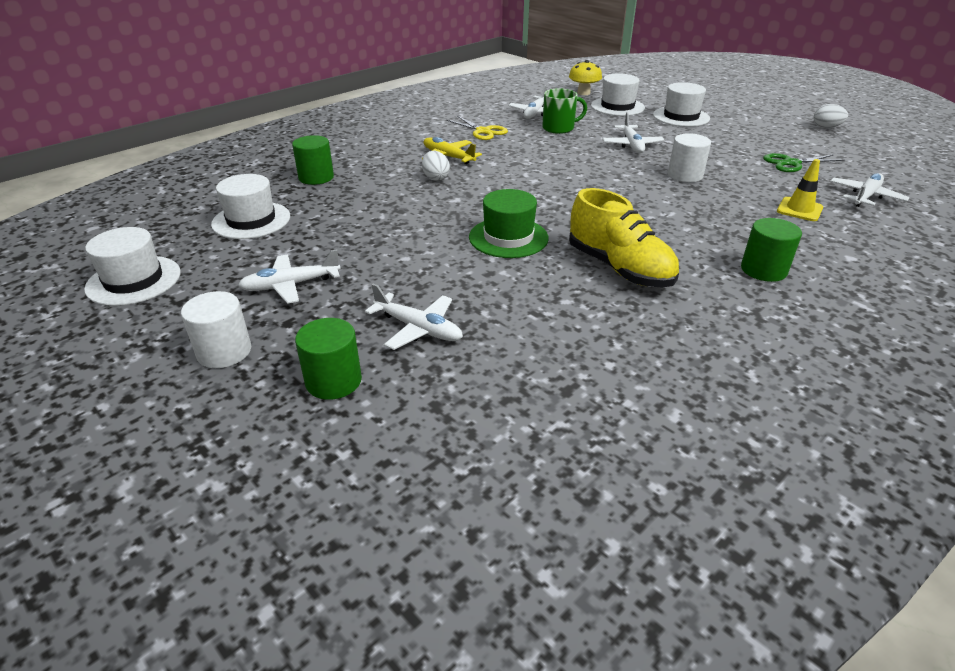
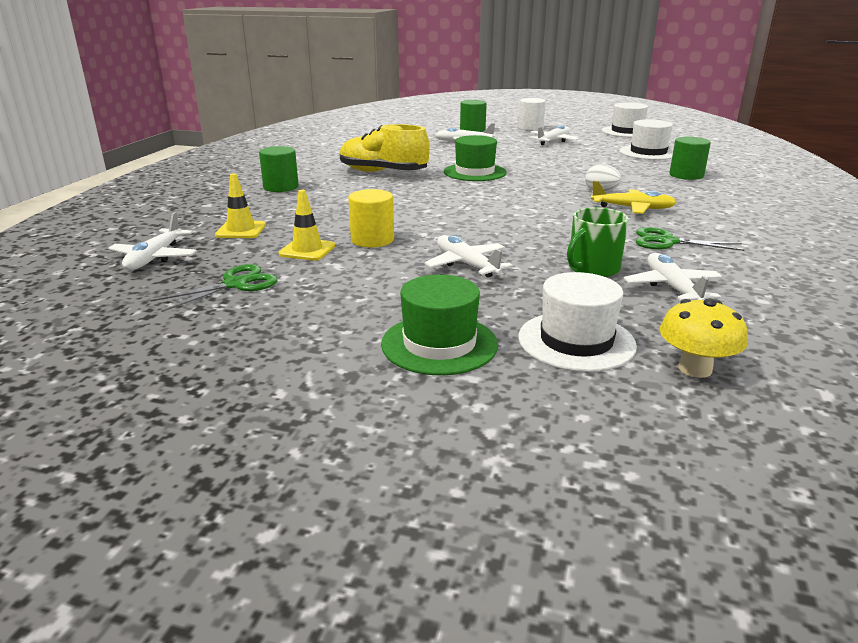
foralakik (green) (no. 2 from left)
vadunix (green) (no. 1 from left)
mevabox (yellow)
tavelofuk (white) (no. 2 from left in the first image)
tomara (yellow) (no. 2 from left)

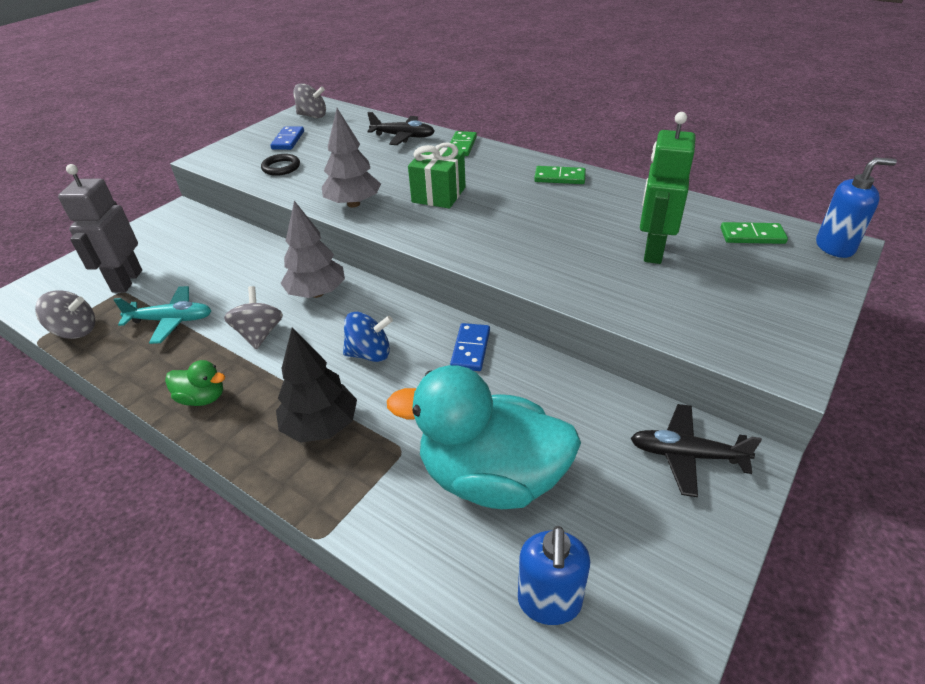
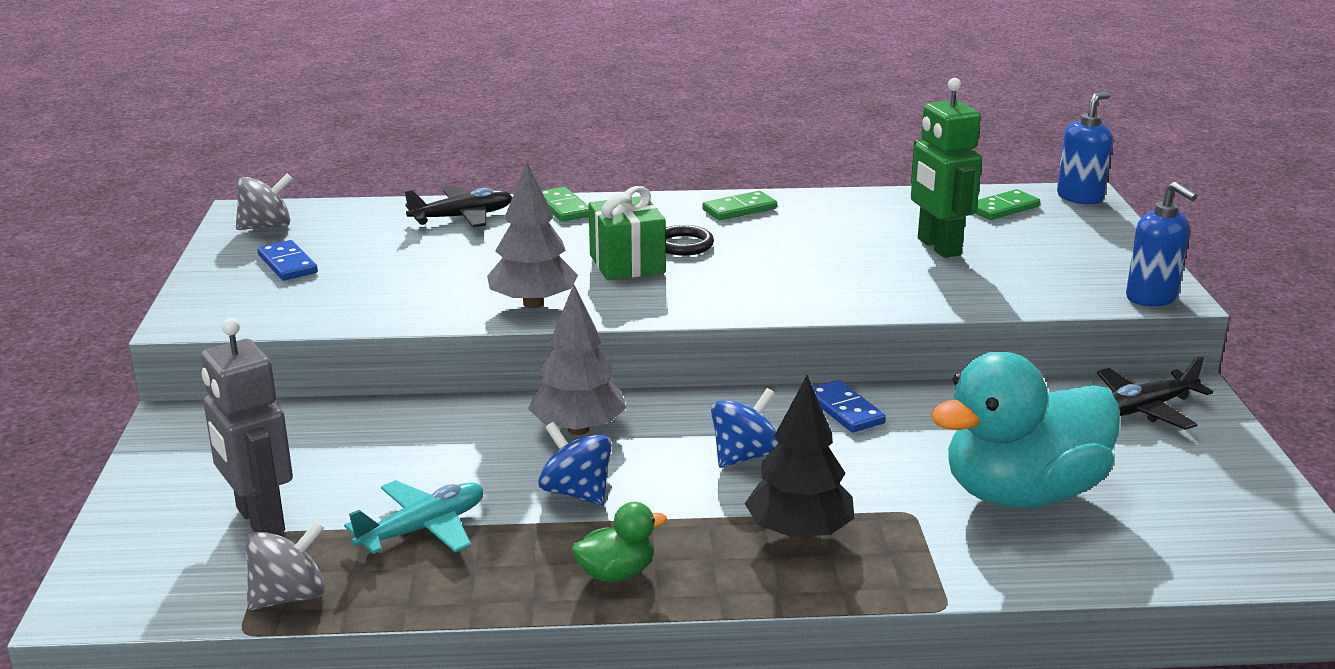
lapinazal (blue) (no. 1 from left)
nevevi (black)
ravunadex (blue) (no. 2 from left)

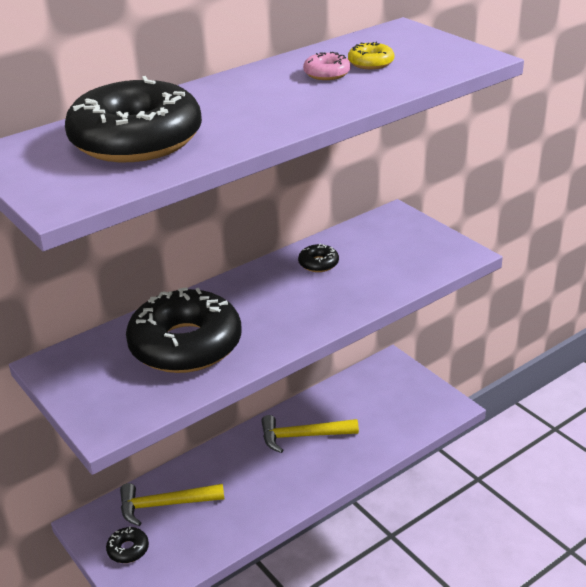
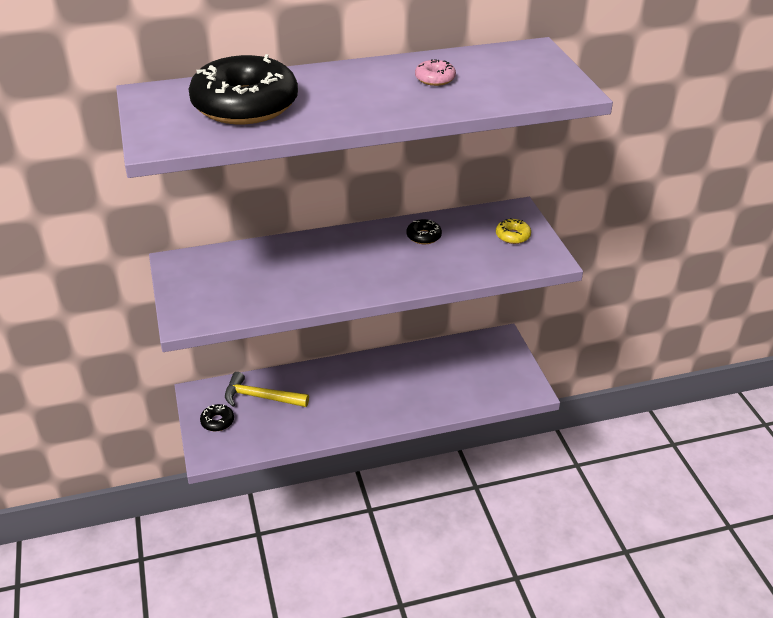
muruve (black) (no. 3 from left in the first image)
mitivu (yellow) (no. 2 from left in the first image)
muruve (yellow)

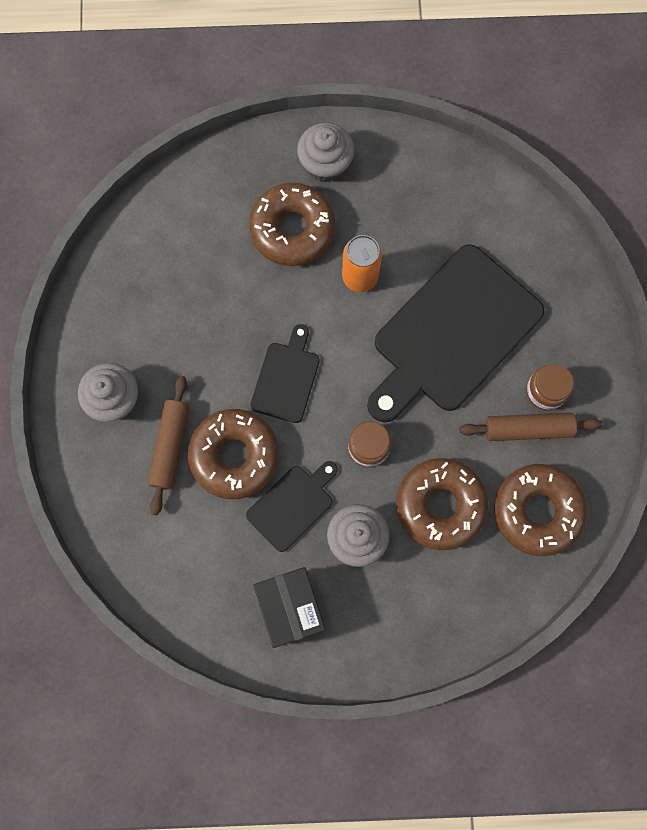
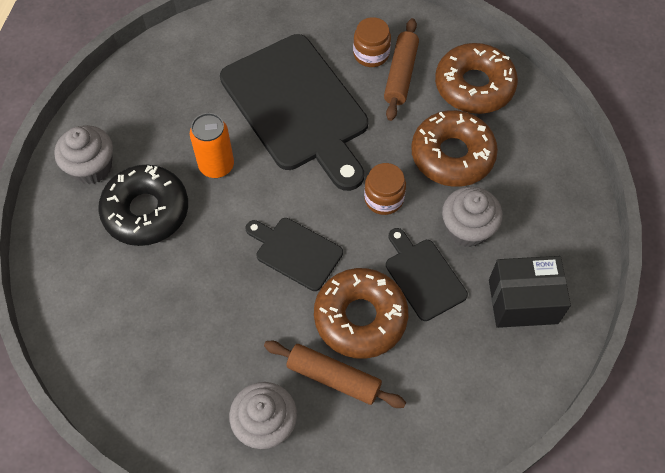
muruve (black)

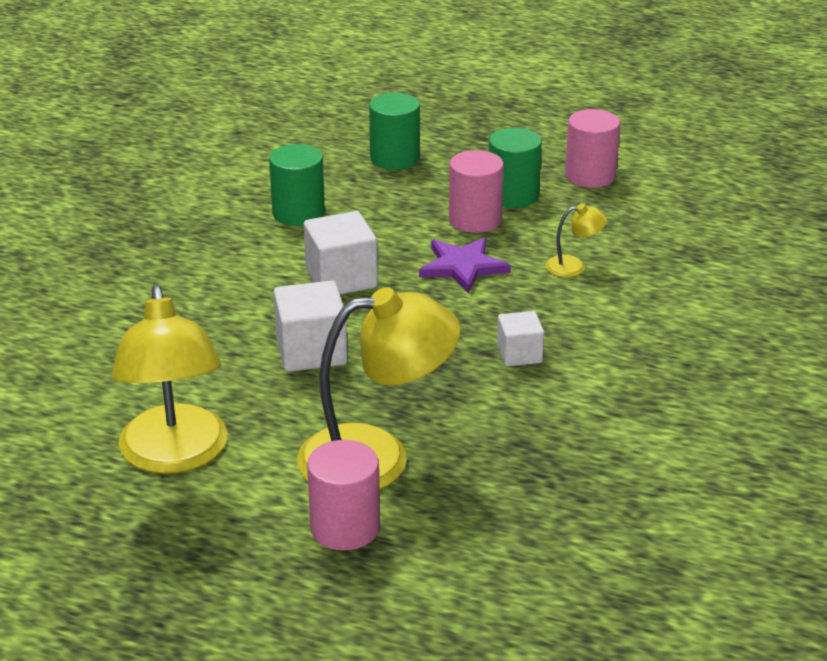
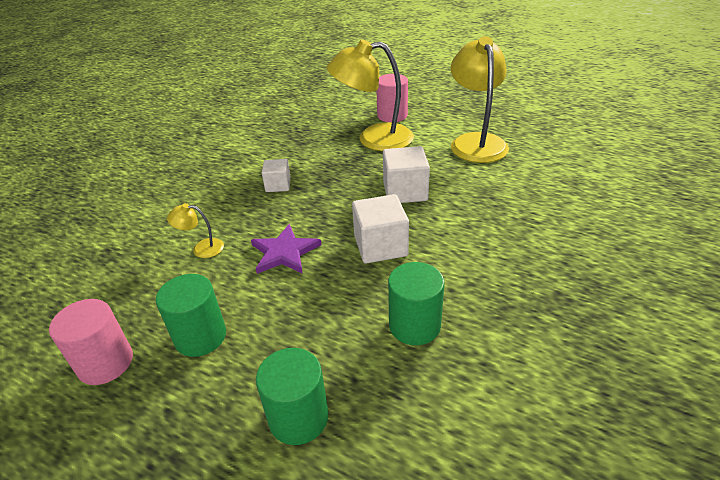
mevabox (pink) (no. 2 from left in the first image)

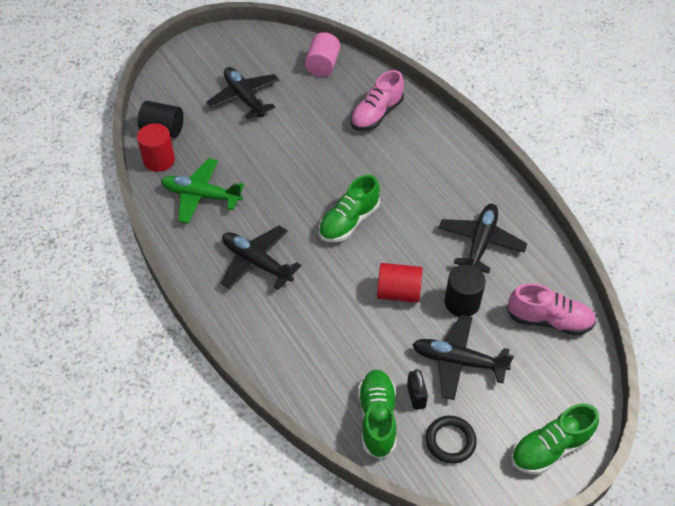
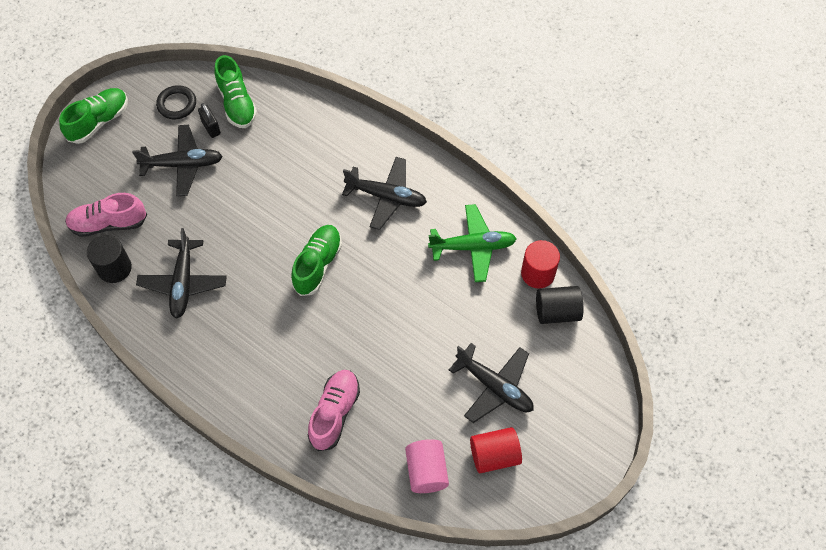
mevabox (red) (no. 1 from left)
mevabox (black) (no. 1 from left)

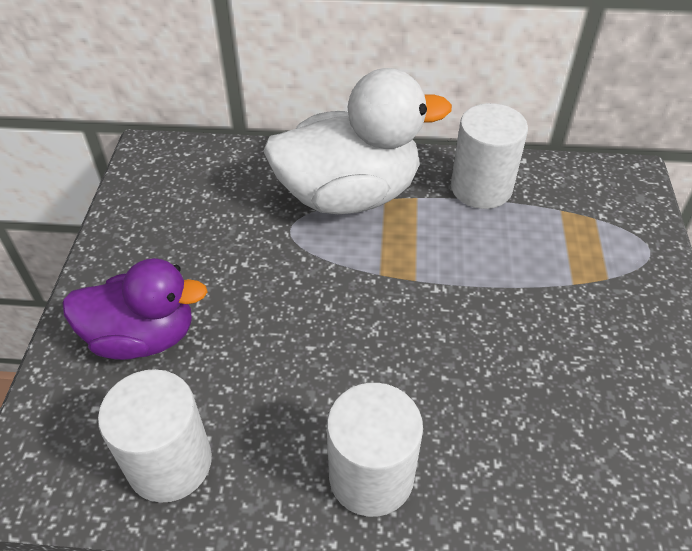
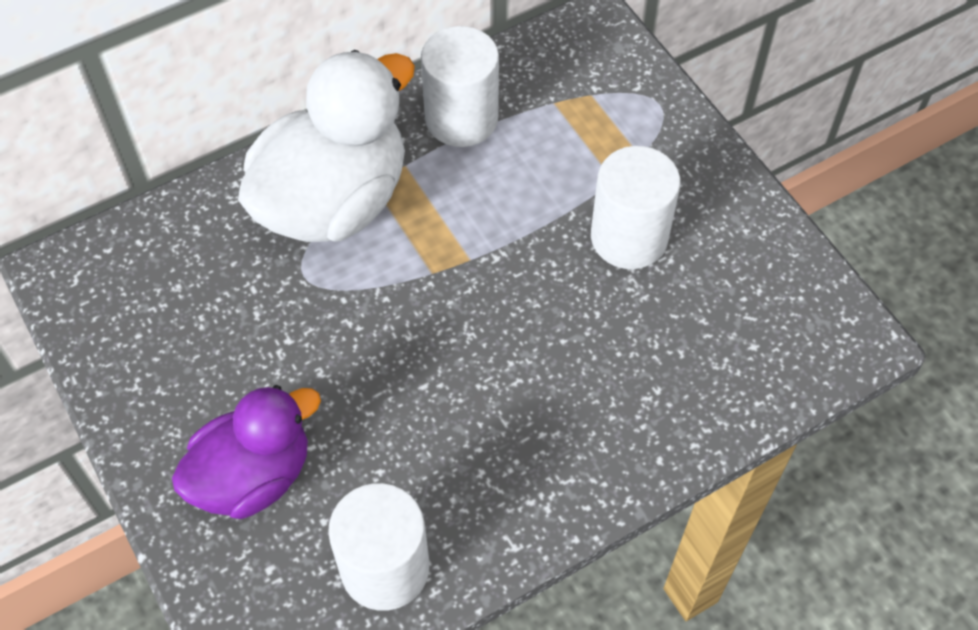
mevabox (white) (no. 3 from left)

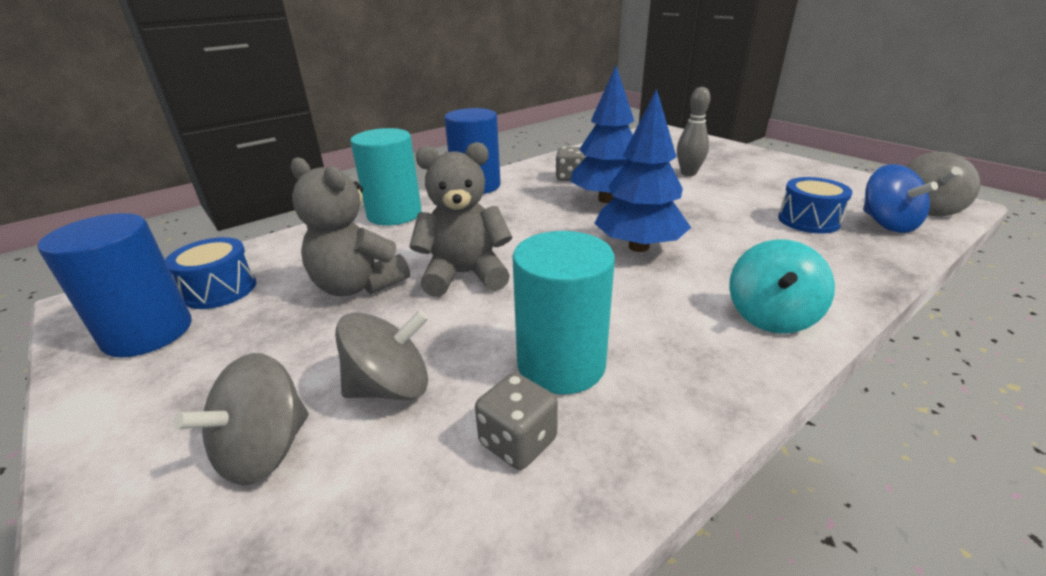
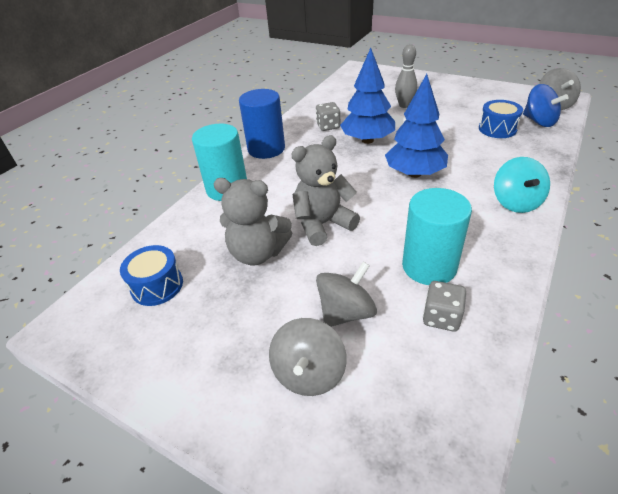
mevabox (blue) (no. 1 from left in the first image)

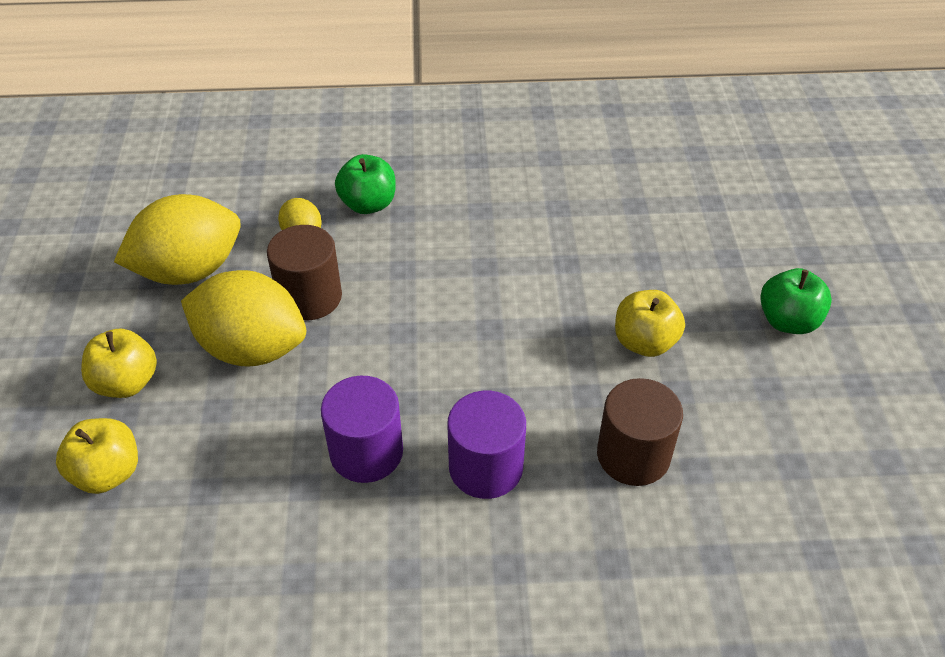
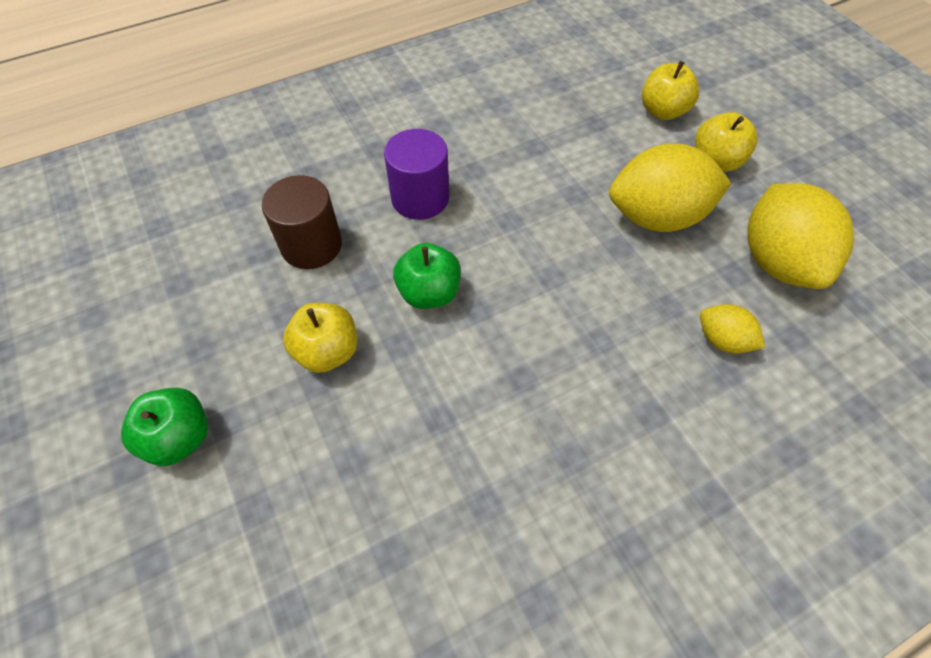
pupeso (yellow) (no. 3 from left)
mevabox (brown) (no. 1 from left in the first image)
mevabox (purple) (no. 1 from left in the first image)
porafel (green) (no. 2 from left)

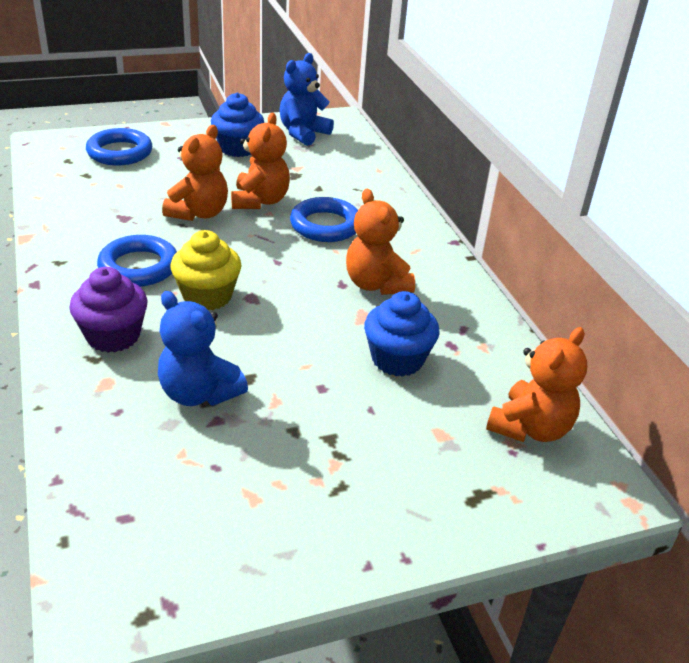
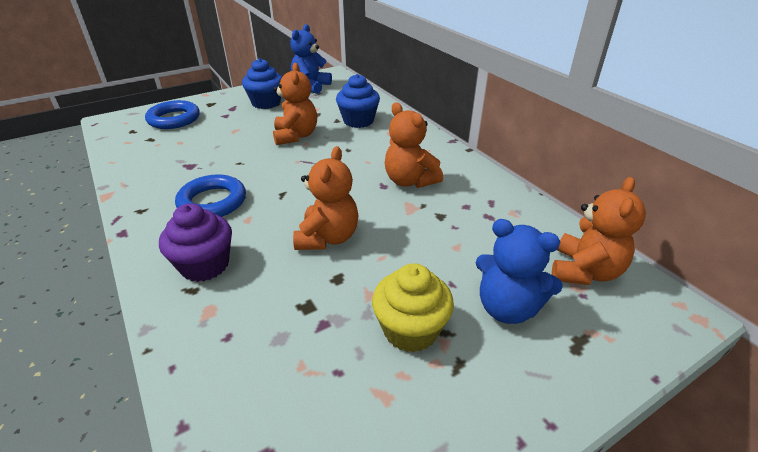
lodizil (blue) (no. 2 from left)
lodizil (orange) (no. 2 from left)
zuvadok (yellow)
nevevi (blue) (no. 3 from left in the first image)
zuvadok (blue) (no. 2 from left)

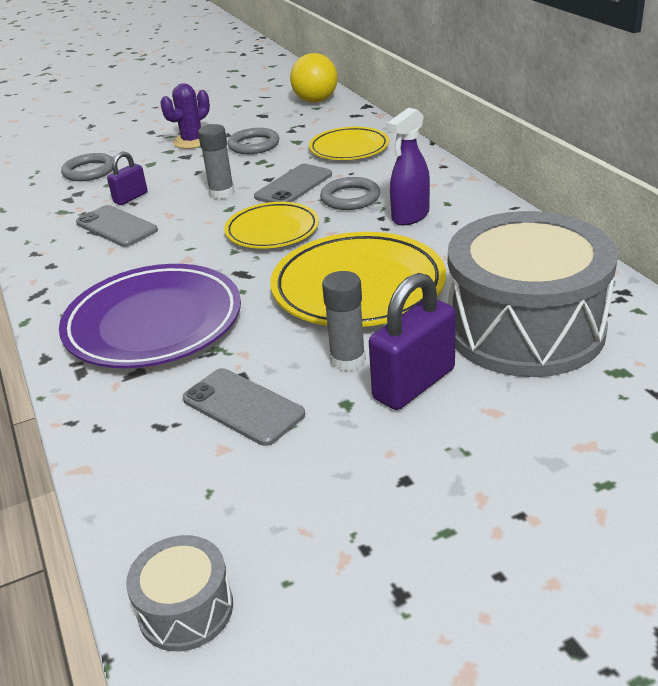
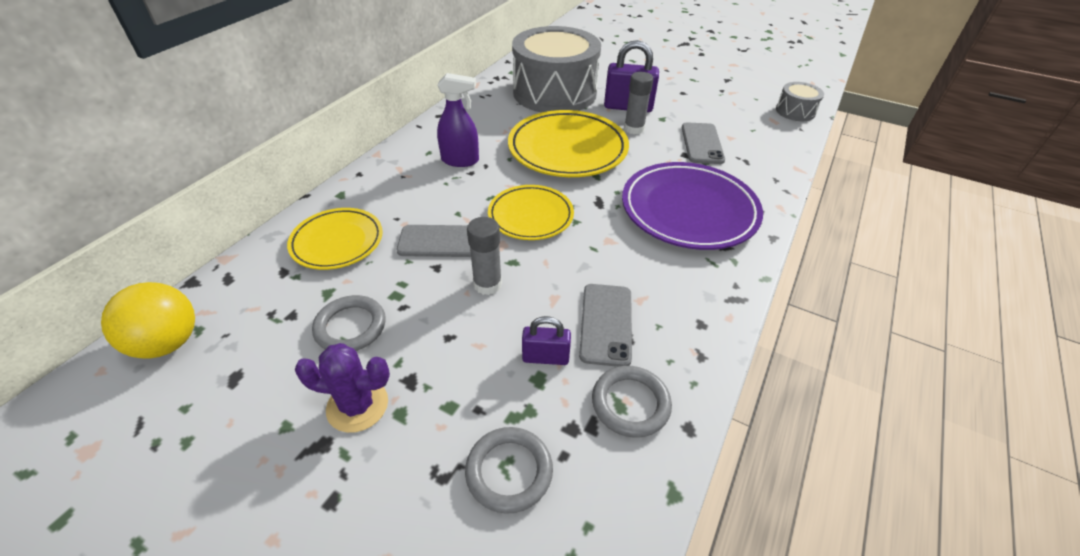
nevevi (grey) (no. 3 from left)

